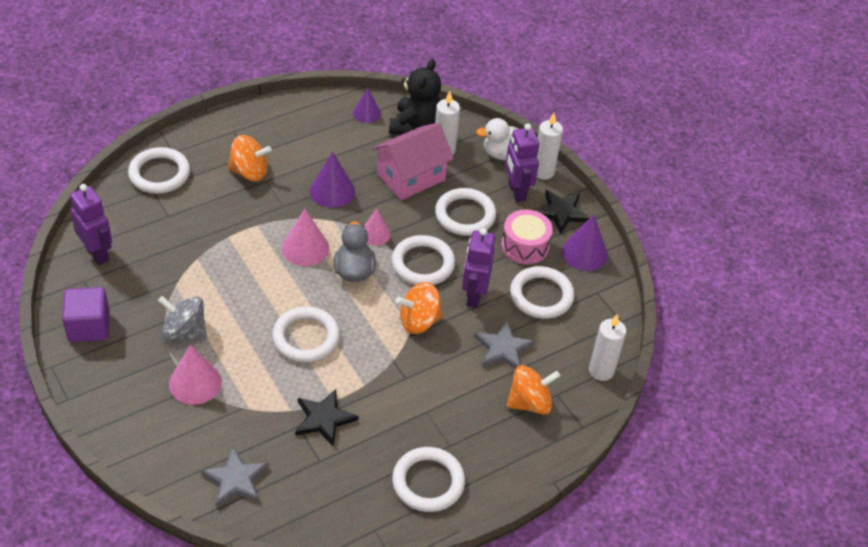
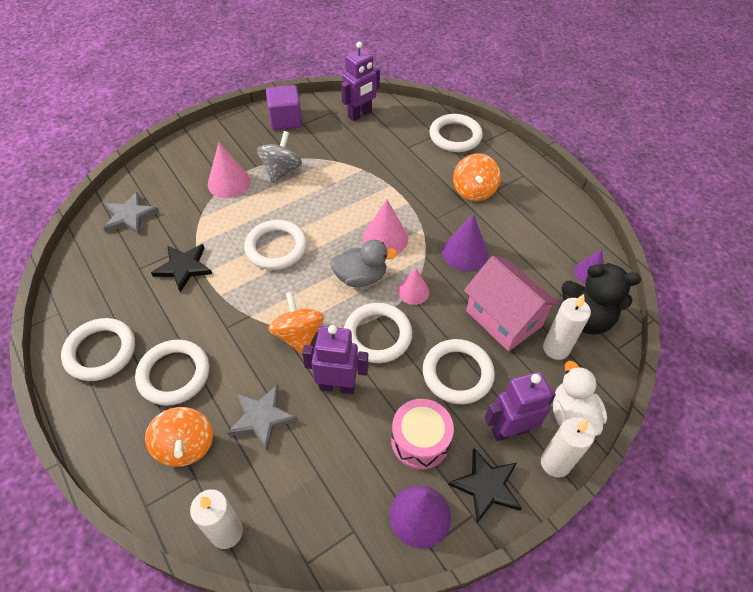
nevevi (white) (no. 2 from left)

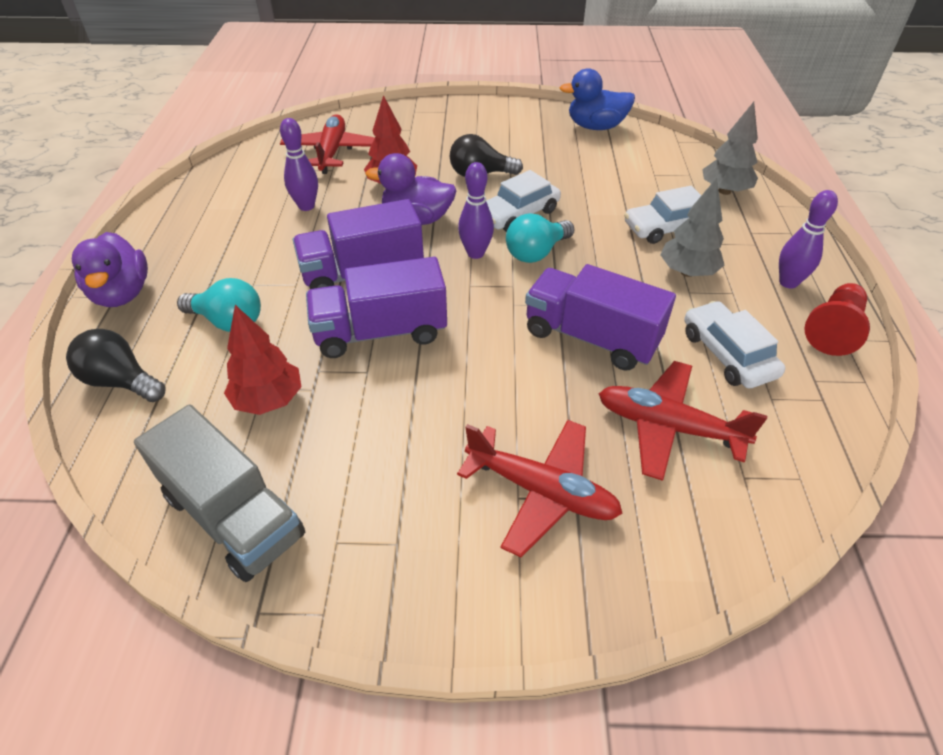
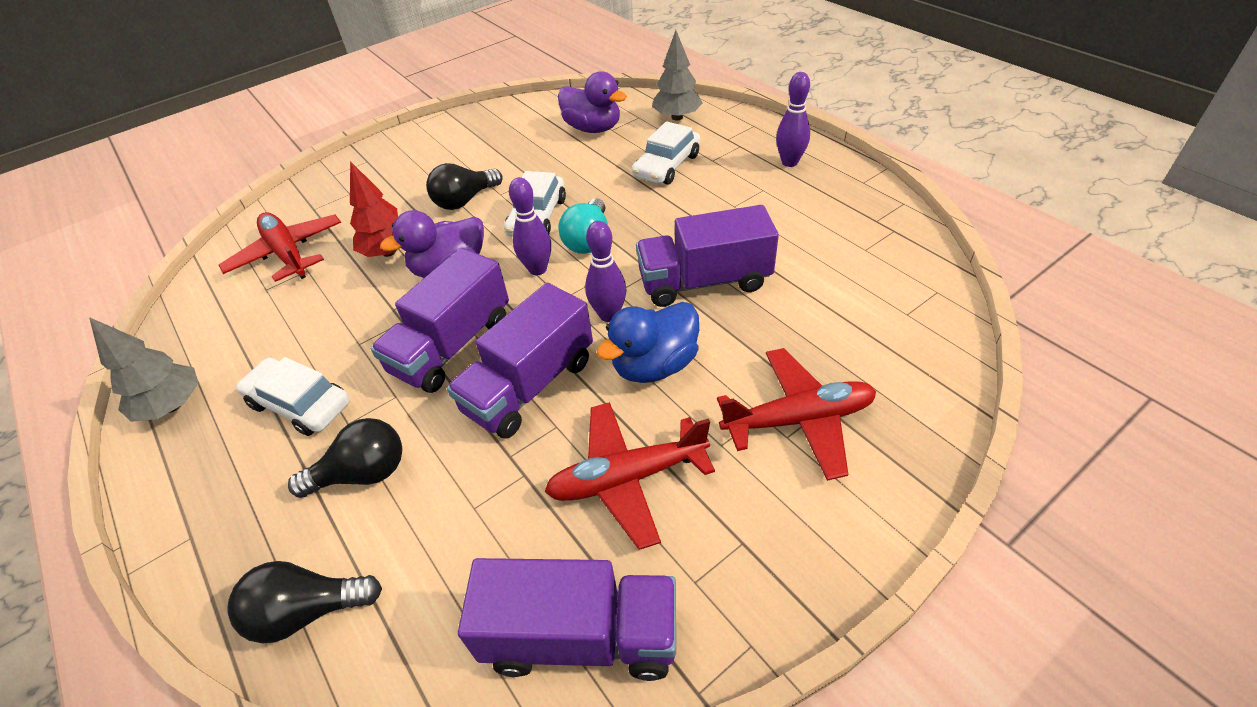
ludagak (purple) (no. 2 from left)
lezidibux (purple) (no. 3 from left)
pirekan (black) (no. 2 from left)
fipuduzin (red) (no. 1 from left in the first image)
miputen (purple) (no. 2 from left)
ludagak (blue)
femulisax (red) (no. 2 from left)
fipuduzin (grey) (no. 1 from left)
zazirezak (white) (no. 1 from left)
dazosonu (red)

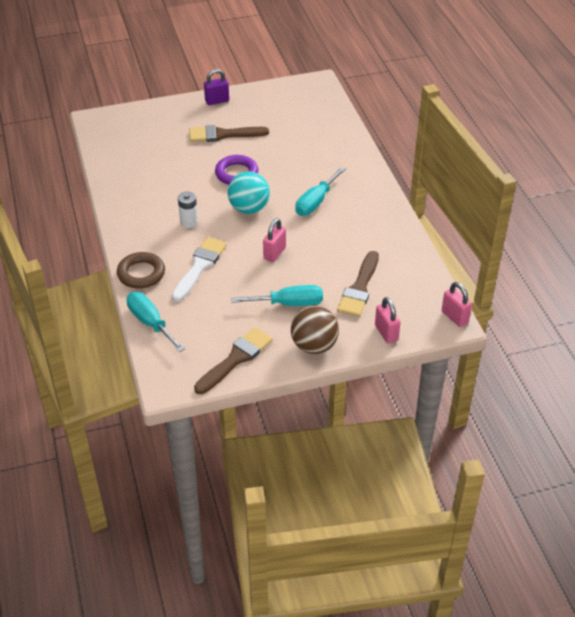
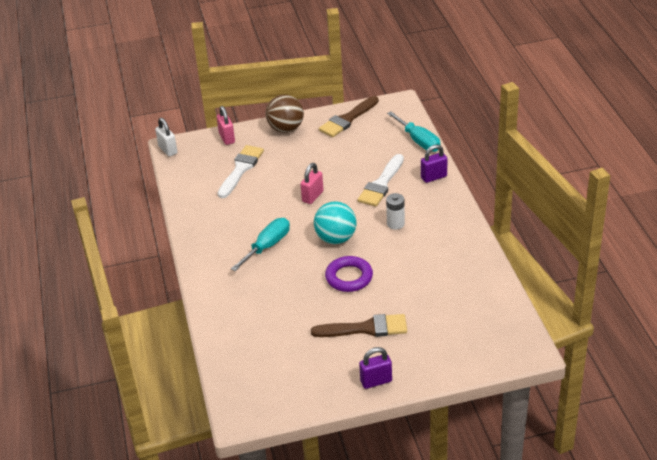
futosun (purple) (no. 2 from left)
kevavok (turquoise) (no. 2 from left in the first image)
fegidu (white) (no. 1 from left)
futosun (white)

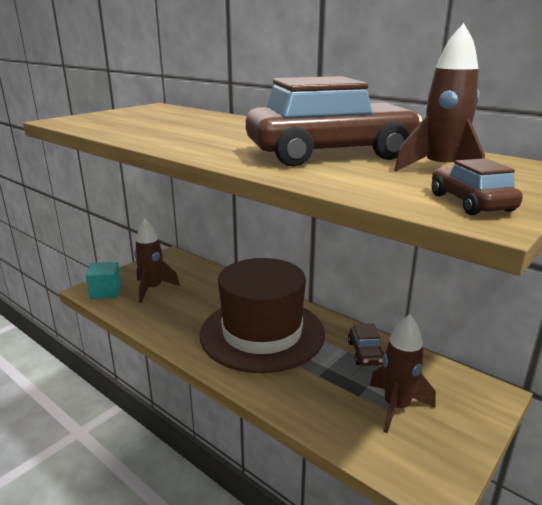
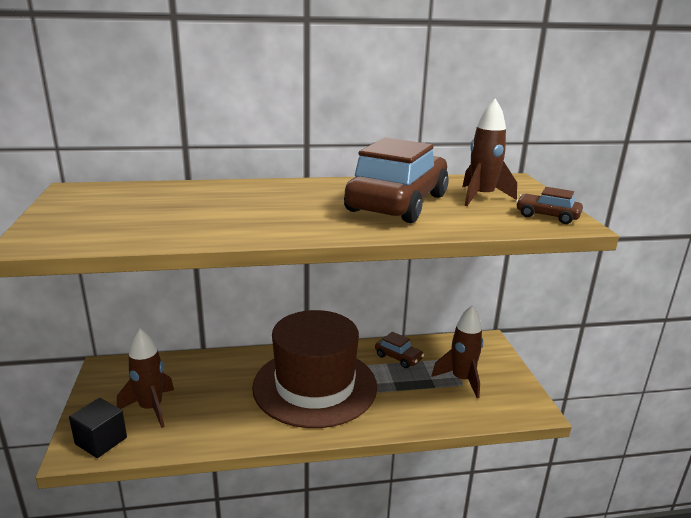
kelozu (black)

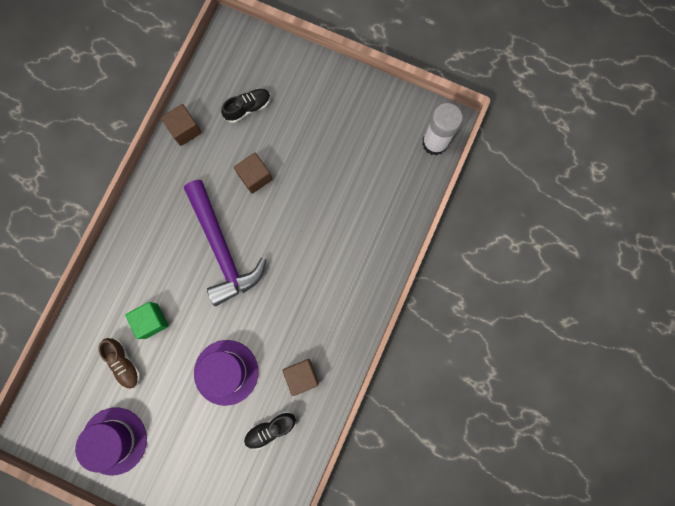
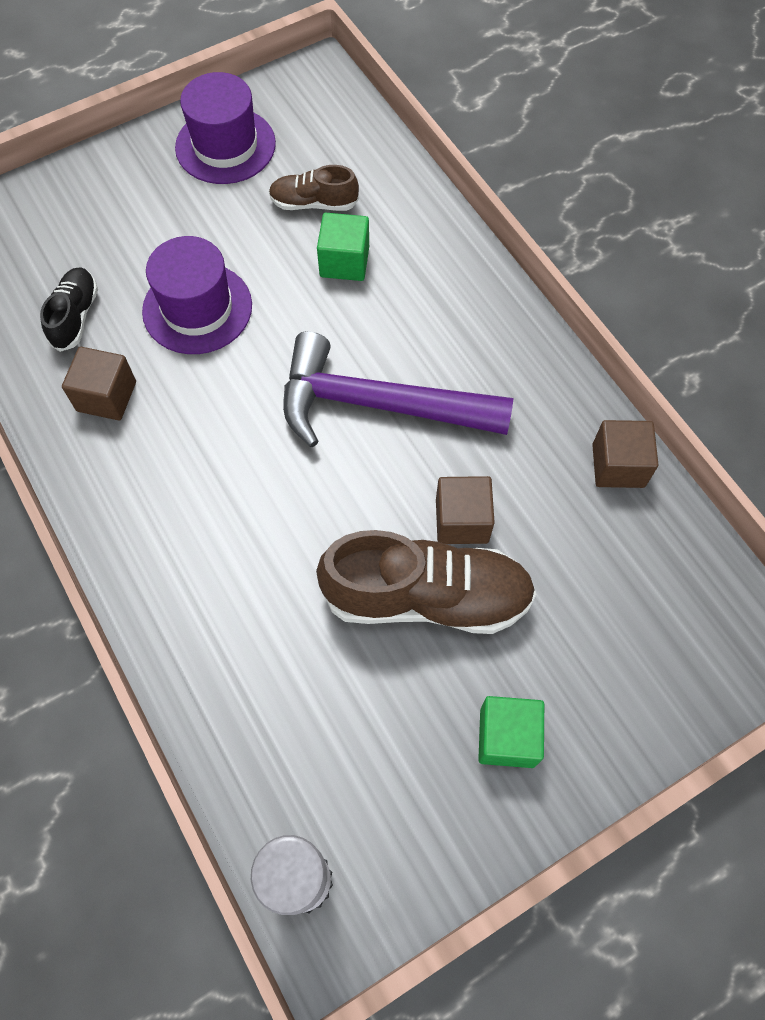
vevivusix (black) (no. 1 from left in the first image)
vevivusix (brown) (no. 2 from left)
kelozu (green) (no. 2 from left)

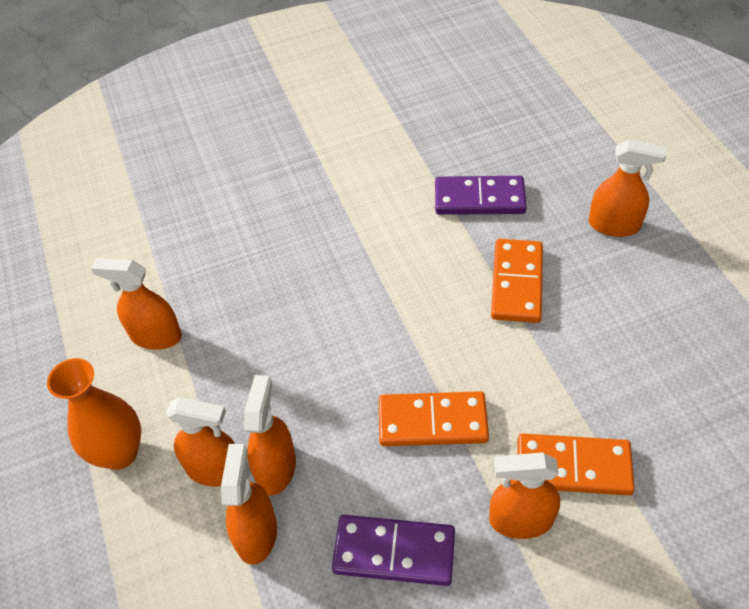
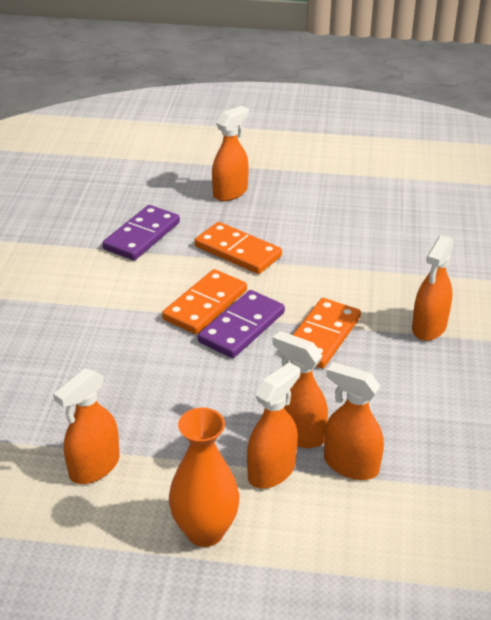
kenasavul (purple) (no. 2 from left)
kenasavul (orange) (no. 1 from left)

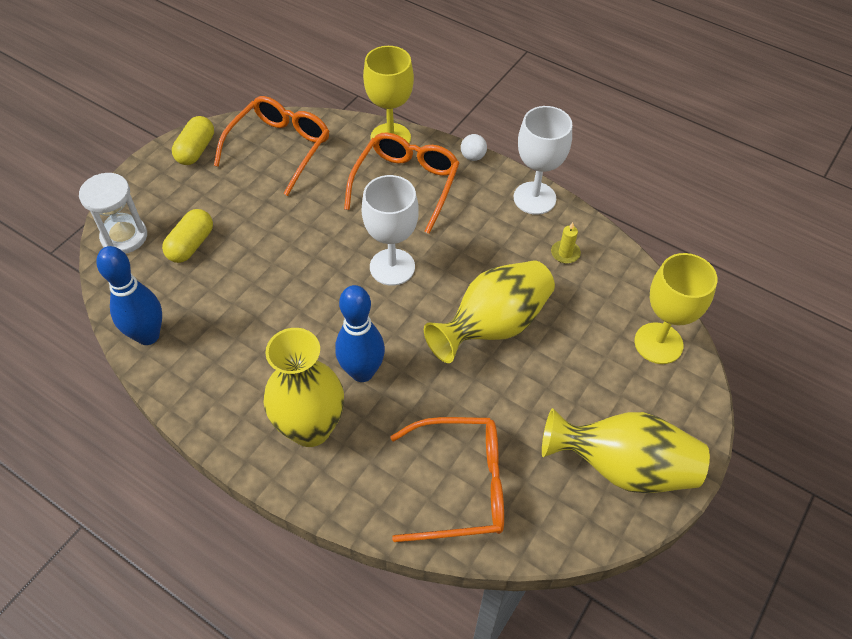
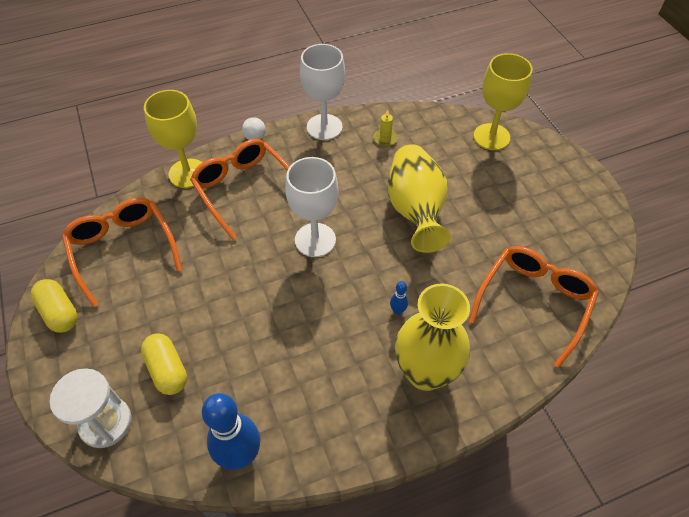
miputen (blue) (no. 2 from left)
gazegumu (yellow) (no. 3 from left in the first image)

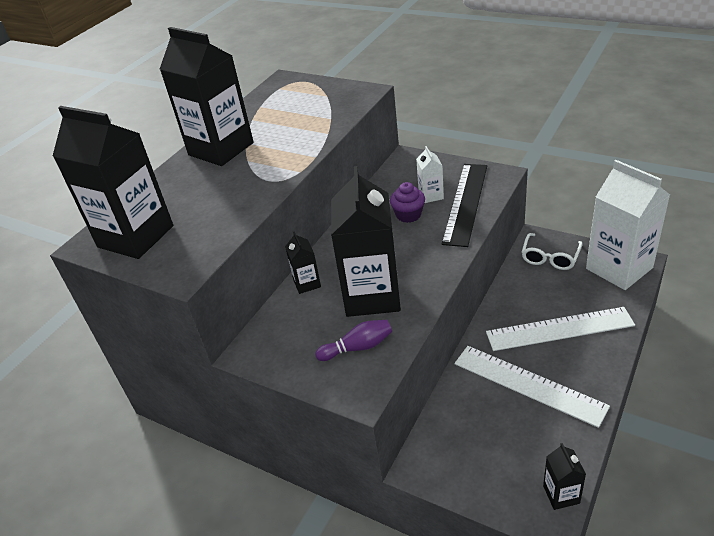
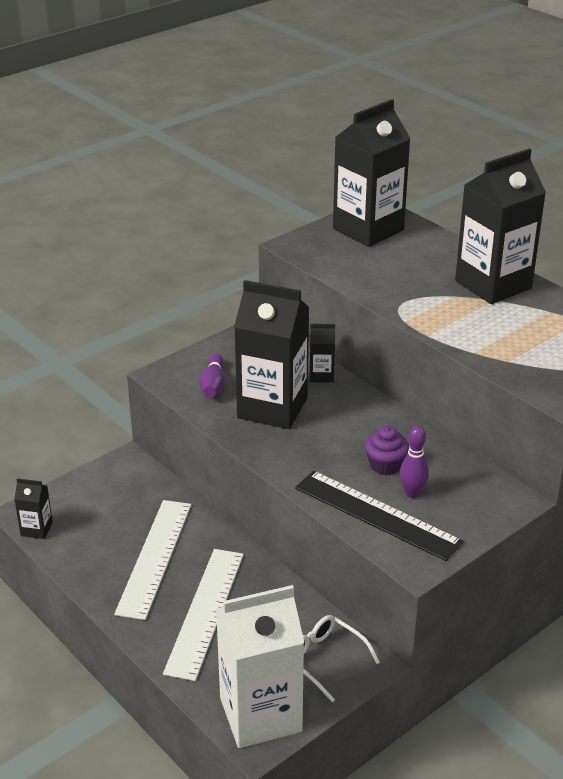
miputen (purple) (no. 2 from left)
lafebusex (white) (no. 1 from left)

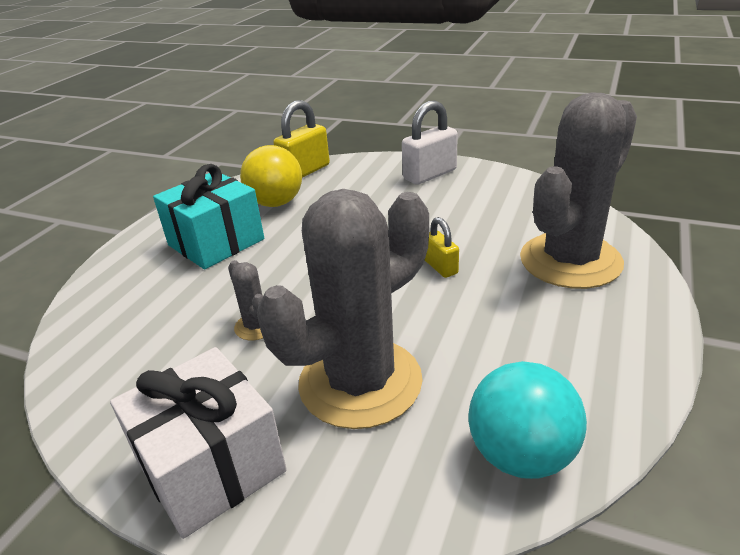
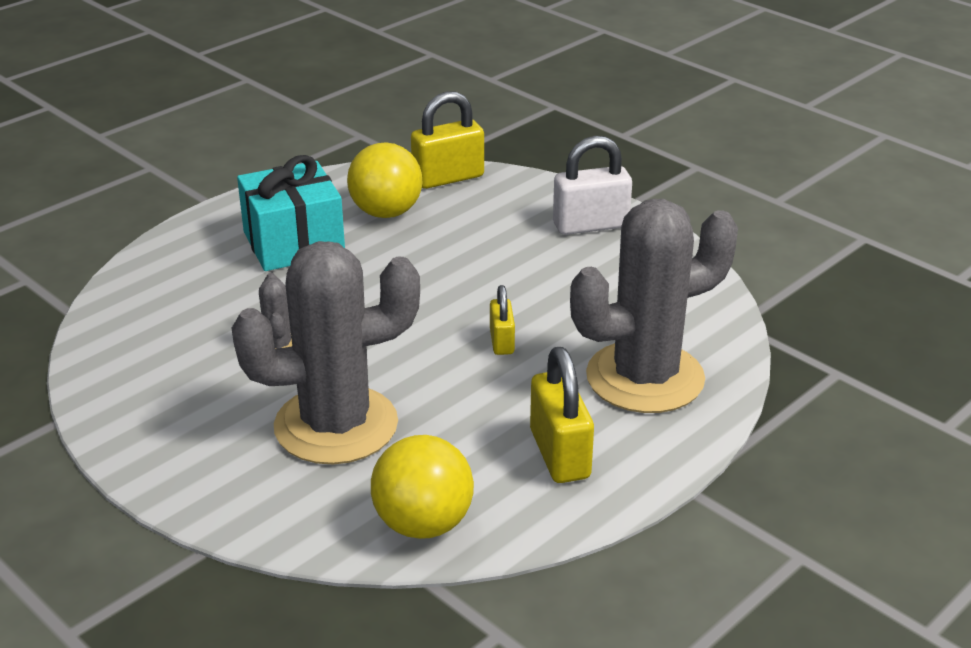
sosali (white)
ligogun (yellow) (no. 2 from left)
futosun (yellow) (no. 3 from left)

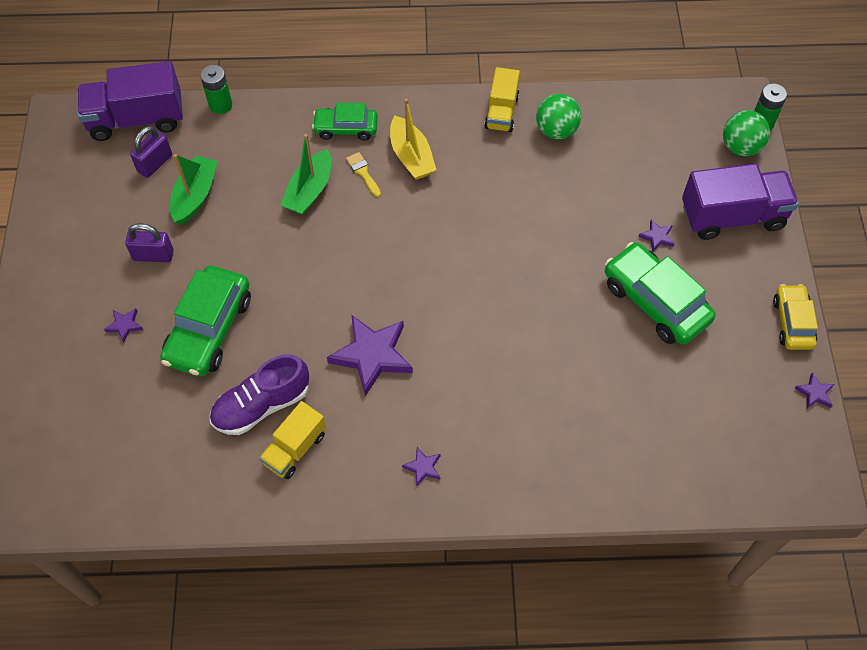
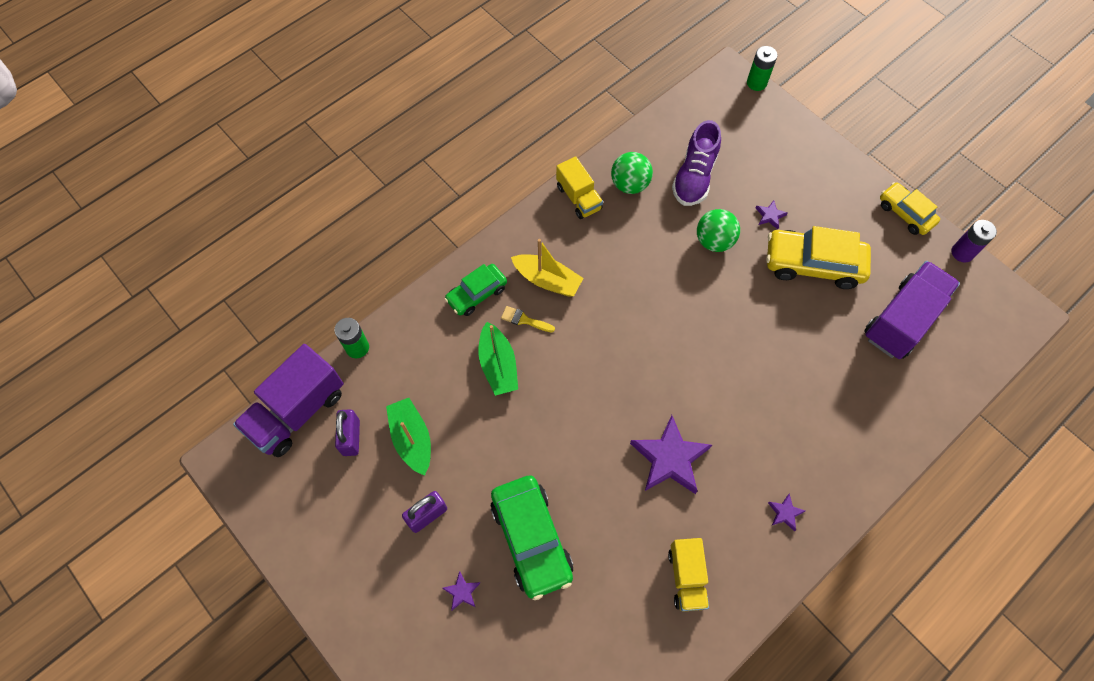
vevivusix (purple)
zazirezak (yellow) (no. 1 from left)
lezidibux (purple) (no. 2 from left)
ligogun (green) (no. 2 from left)
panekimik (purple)

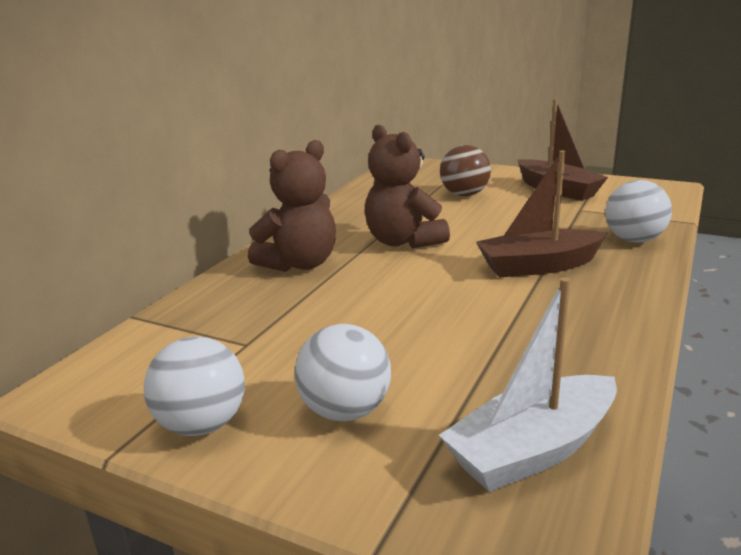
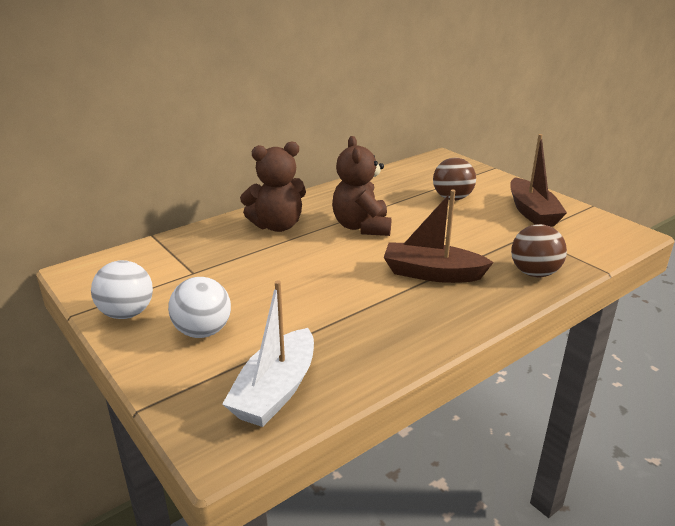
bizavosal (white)
ligogun (brown) (no. 2 from left)

